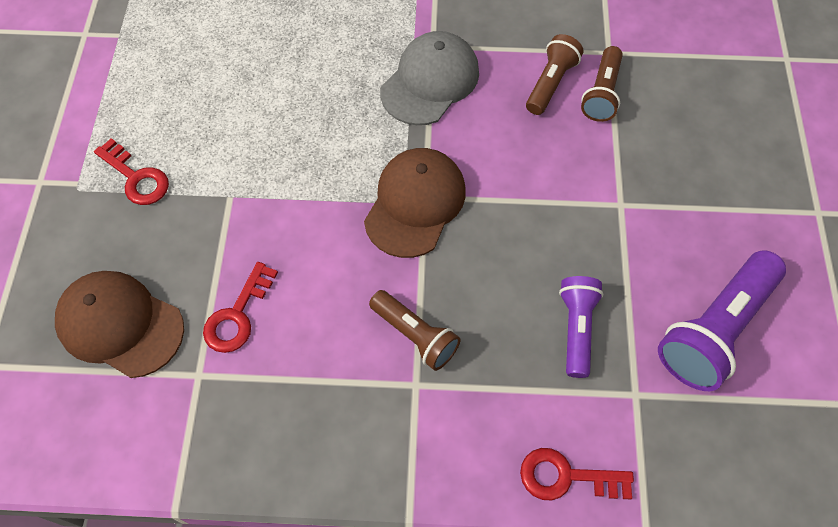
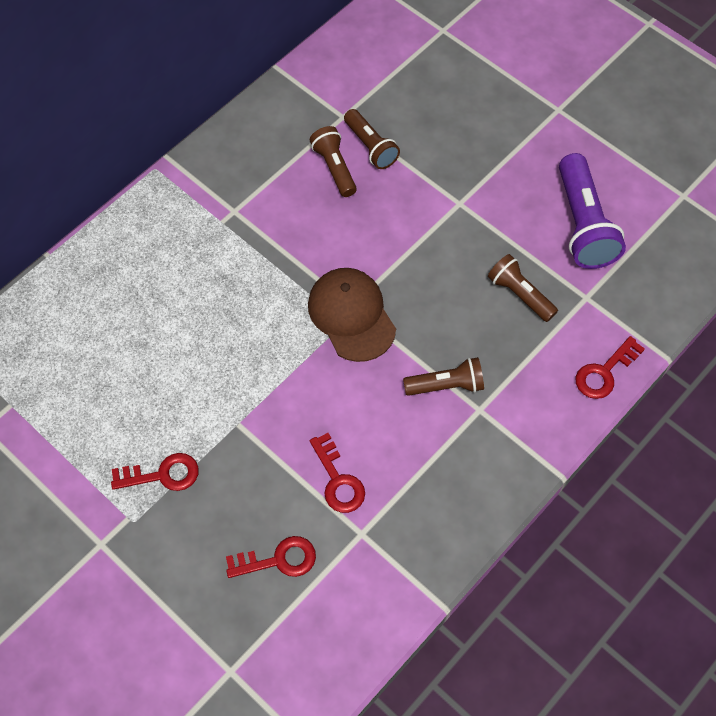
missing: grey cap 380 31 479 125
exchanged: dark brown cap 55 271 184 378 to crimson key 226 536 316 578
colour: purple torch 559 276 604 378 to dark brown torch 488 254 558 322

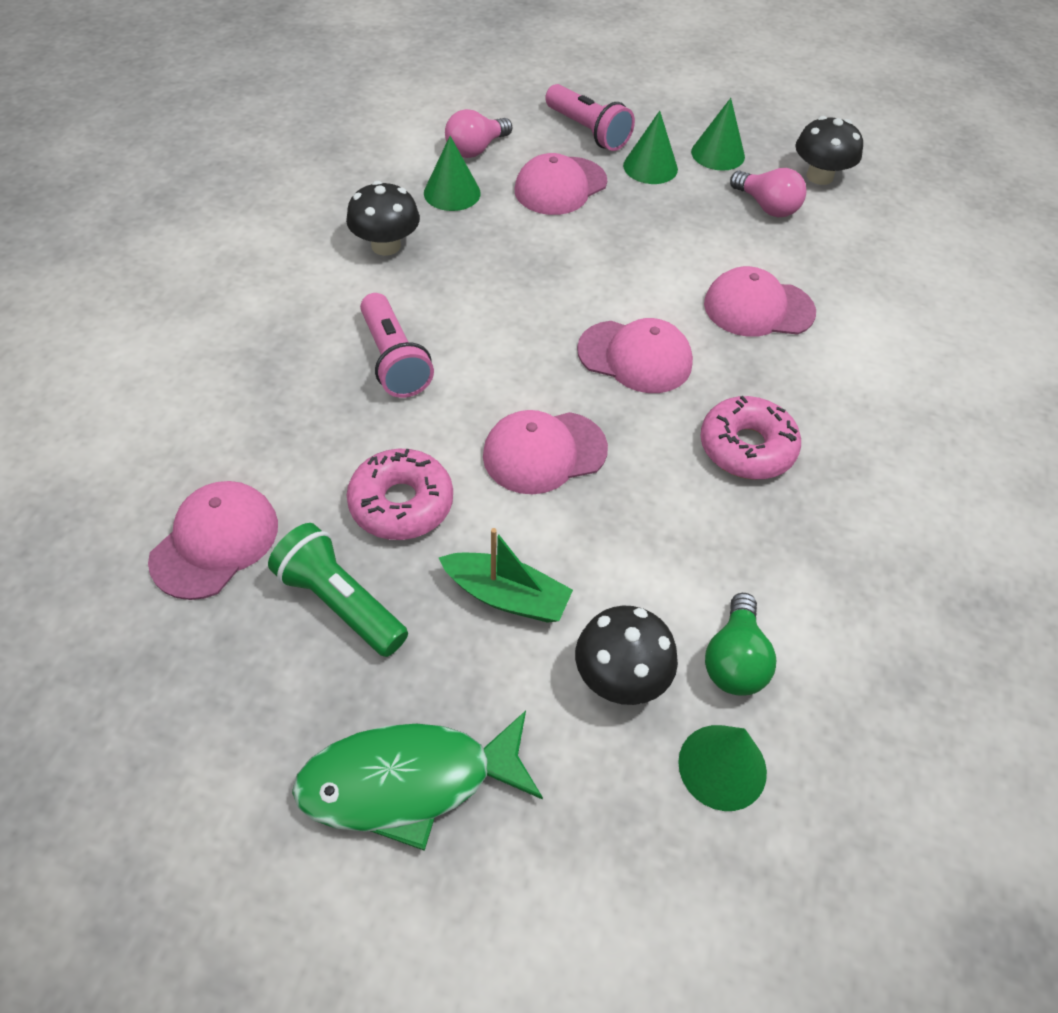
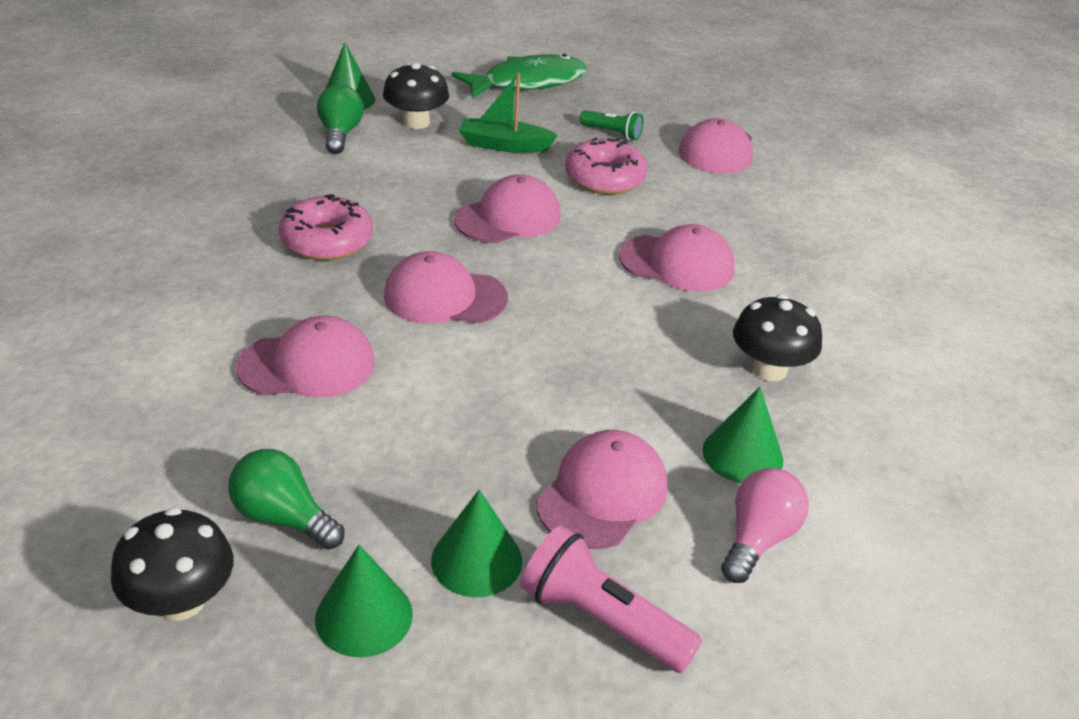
exchanged: pink torch 360 293 434 398 to pink cap 619 224 735 292
colour: pink light bulb 730 168 806 217 to green light bulb 228 449 344 550
size: green torch 268 523 408 657 = 580 110 644 140 x0.61

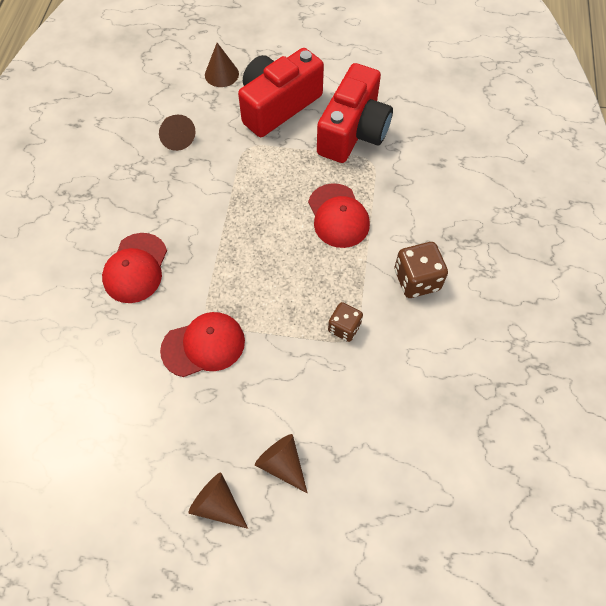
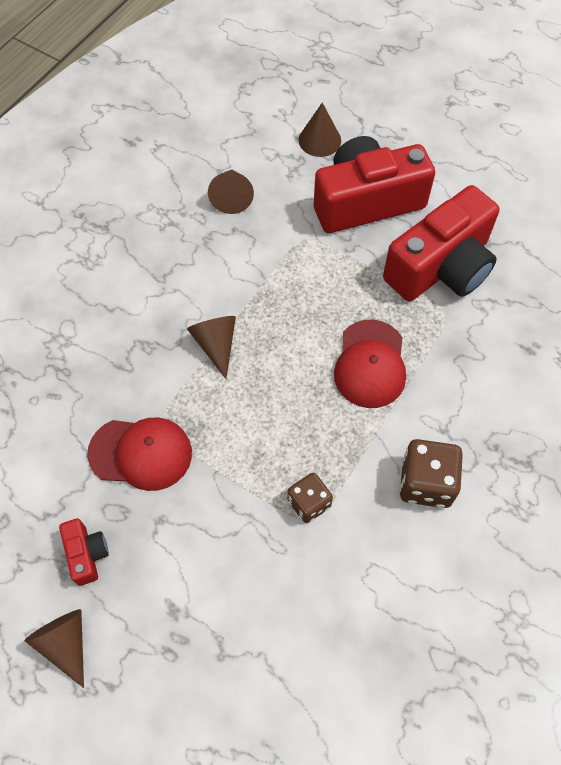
missing: crimson cap 102 233 167 303
appeared: crimson photo camera 59 518 109 586
relocated: dark brown solid cone 255 434 307 493 to 187 316 236 379

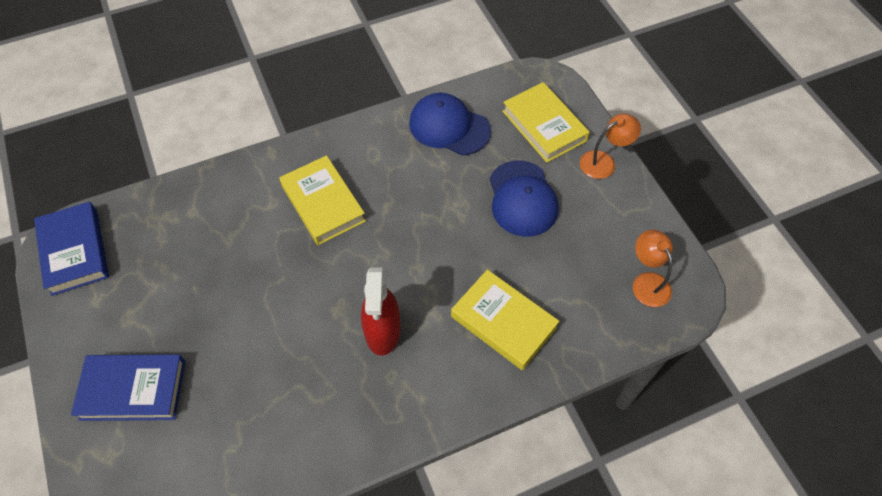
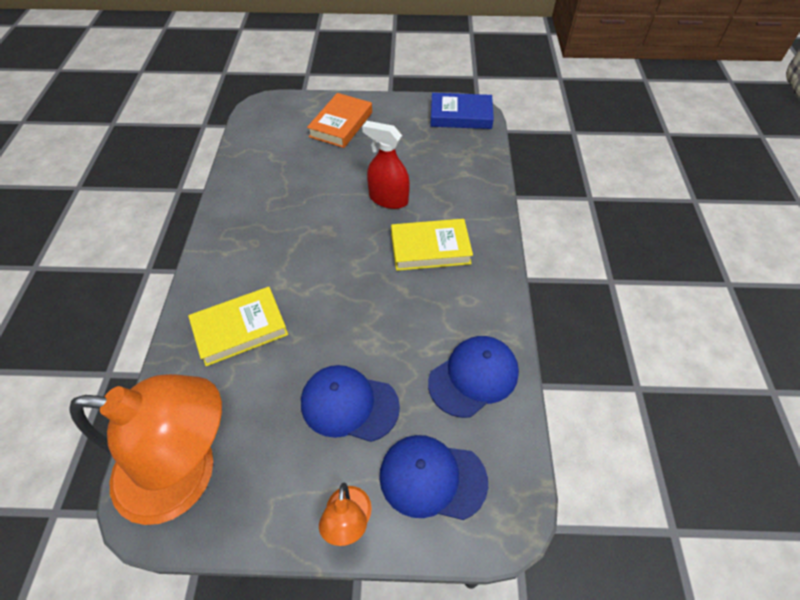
relocated: crimson spray bottle 361 268 400 356 to 362 121 410 209
exchanged: bright yellow book 502 82 590 163 to royal blue cap 379 435 488 520
colour: royal blue book 71 354 185 421 to orange book 307 93 372 148
size: orange desk lamp 633 230 673 307 = 69 374 222 525 x2.29

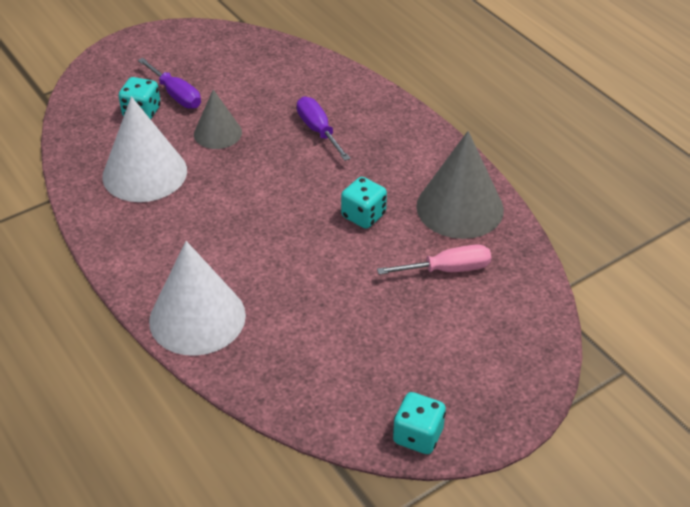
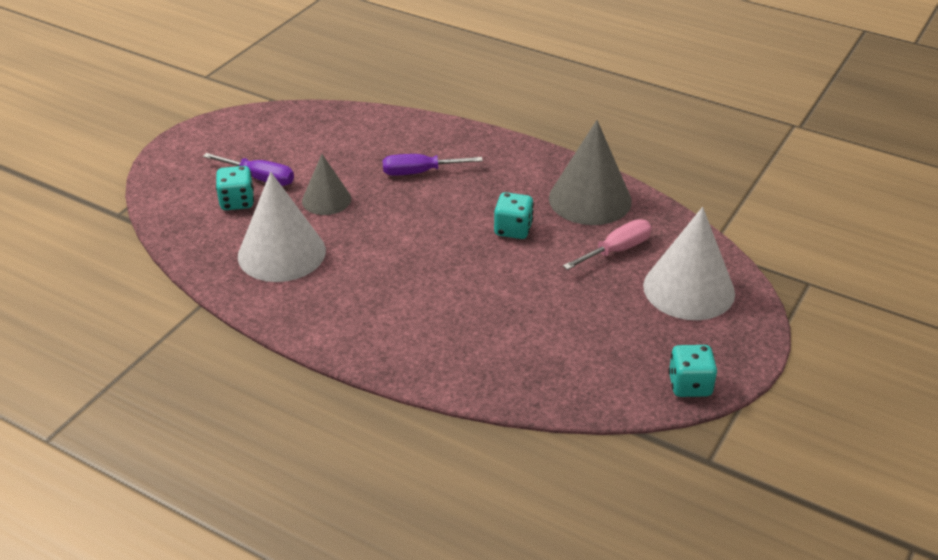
relocated: snow-white solid cone 149 241 246 356 to 643 207 735 320
spun: purple flat screwdriver 297 97 351 161 = 382 154 483 176 45 degrees counterclockwise

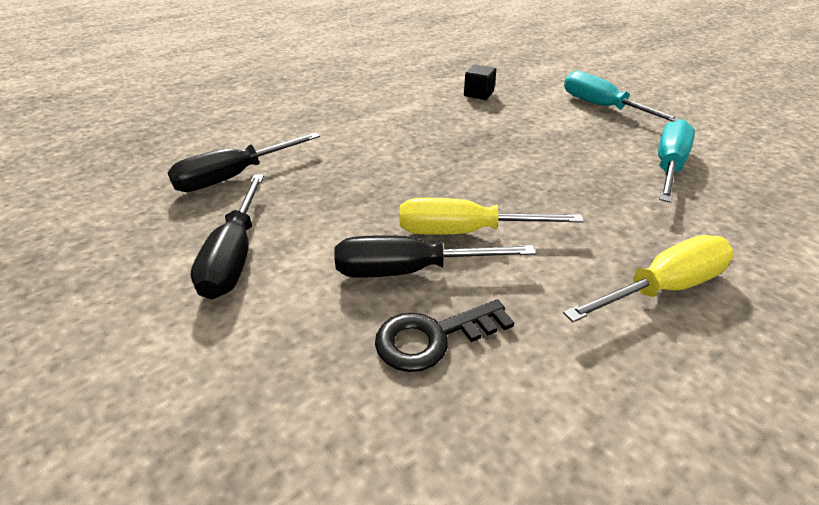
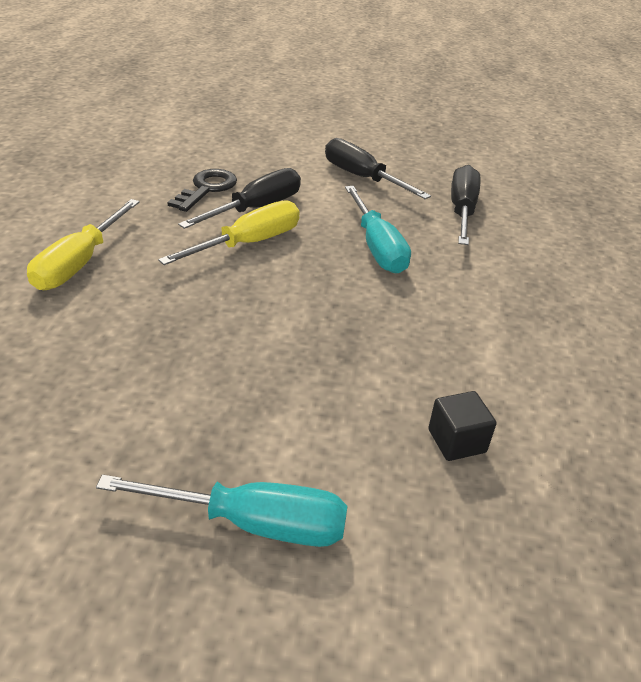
relocated: aqua flat screwdriver 658 119 695 203 to 345 186 411 274

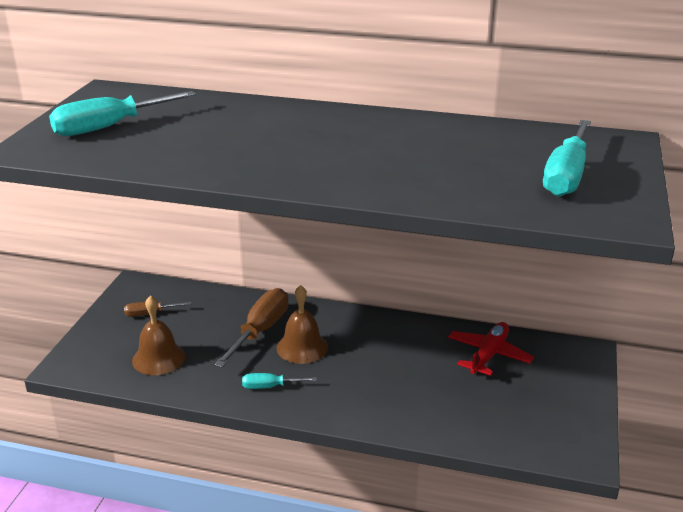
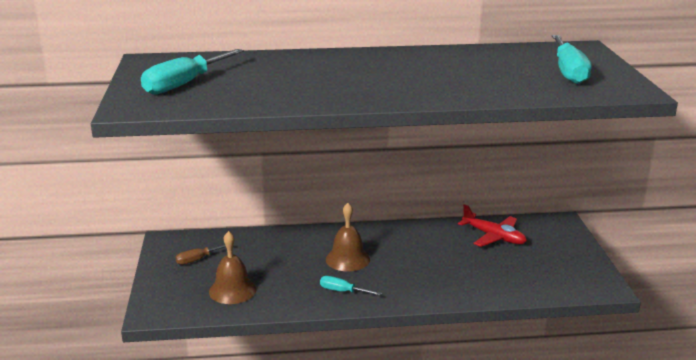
missing: dark brown flat screwdriver 214 288 288 368
spun: crimson aeroplane 448 322 534 376 = 458 204 527 247 120 degrees clockwise; aqua flat screwdriver 242 373 317 389 = 320 276 382 295 45 degrees clockwise

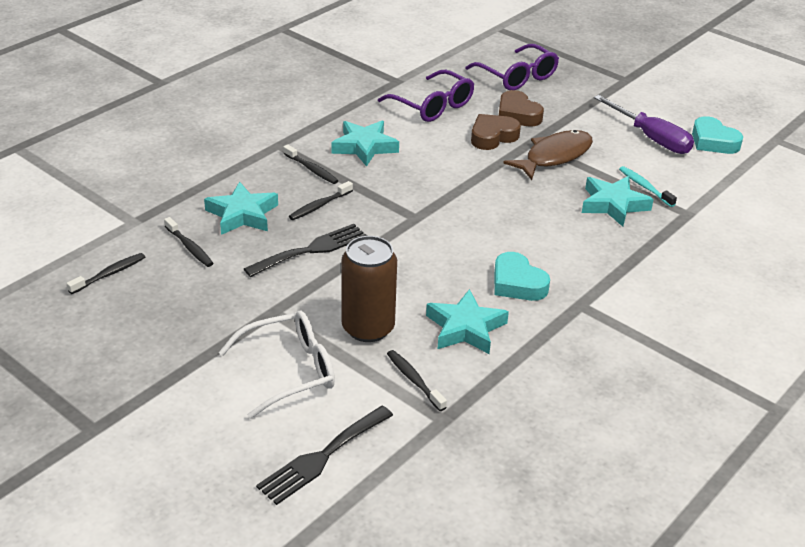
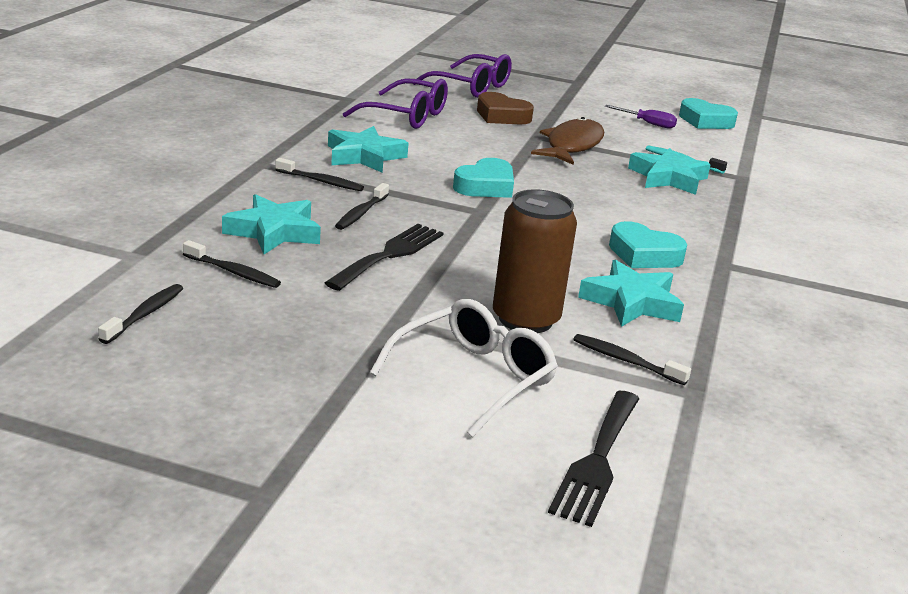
missing: dark brown heart shape 471 114 521 150
appeared: aqua heart shape 453 158 514 198
size: purple flat screwdriver 594 95 694 154 = 605 105 677 129 x0.56

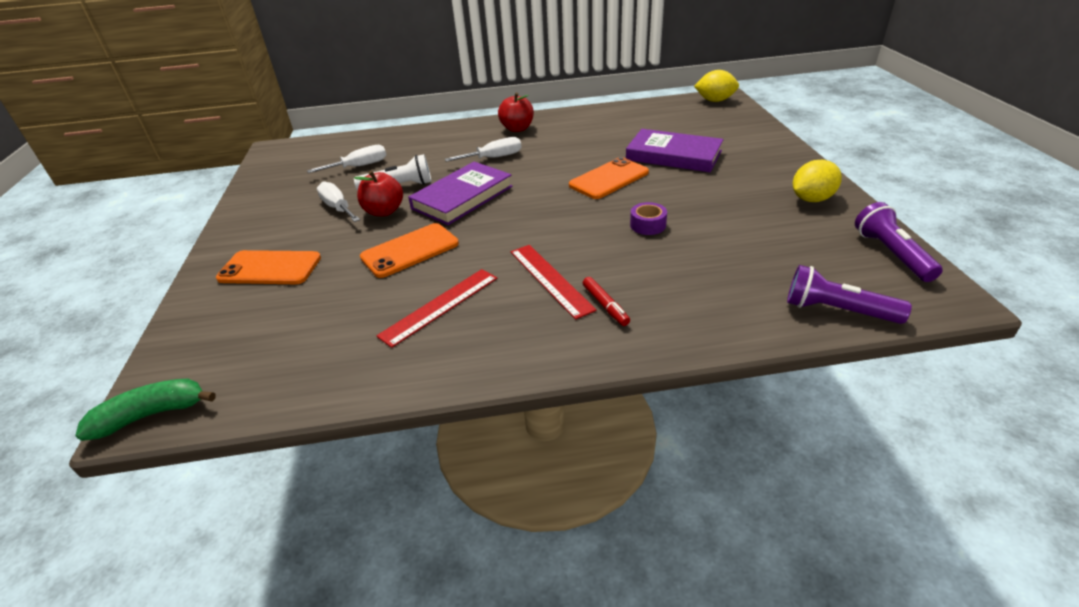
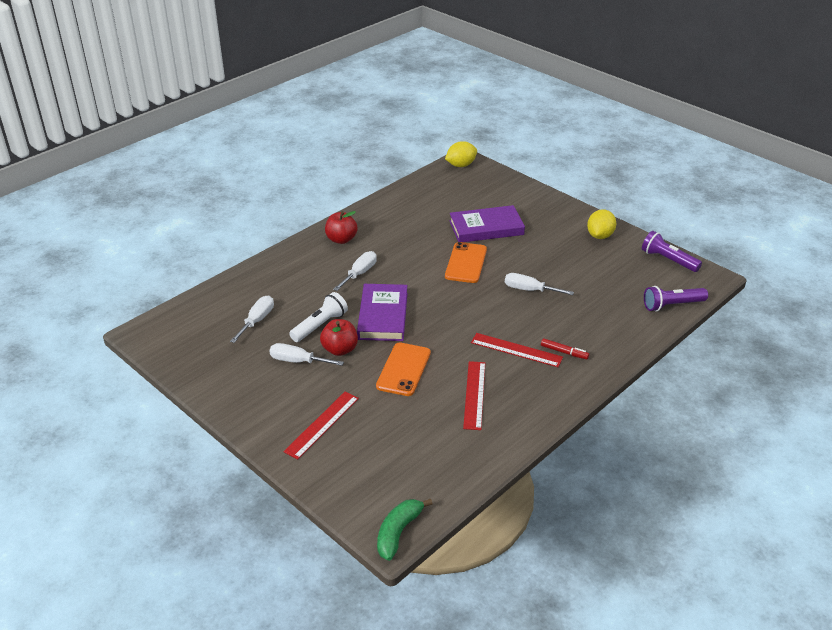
exchanged: purple roll of tape 630 202 667 235 to snow-white flat screwdriver 505 273 574 295; orange phone 216 250 321 284 to crimson ruler 283 392 359 459

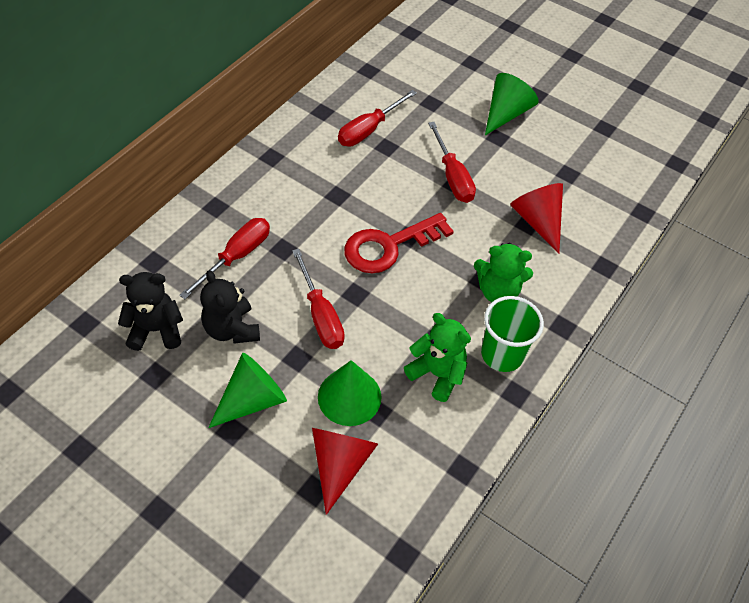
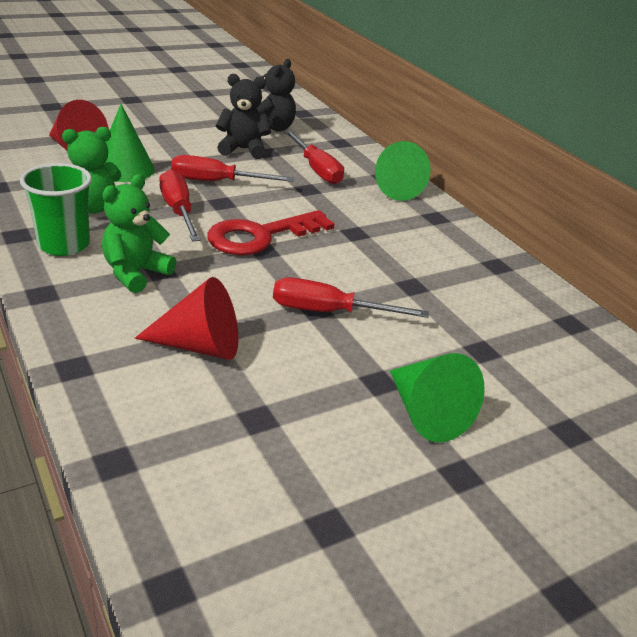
relocated: crimson flat screwdriver 338 90 417 146 to 159 169 201 242; green solid cone 208 353 287 428 to 375 141 430 201
spun: crimson key 344 213 454 273 = 207 210 335 255 120 degrees counterclockwise

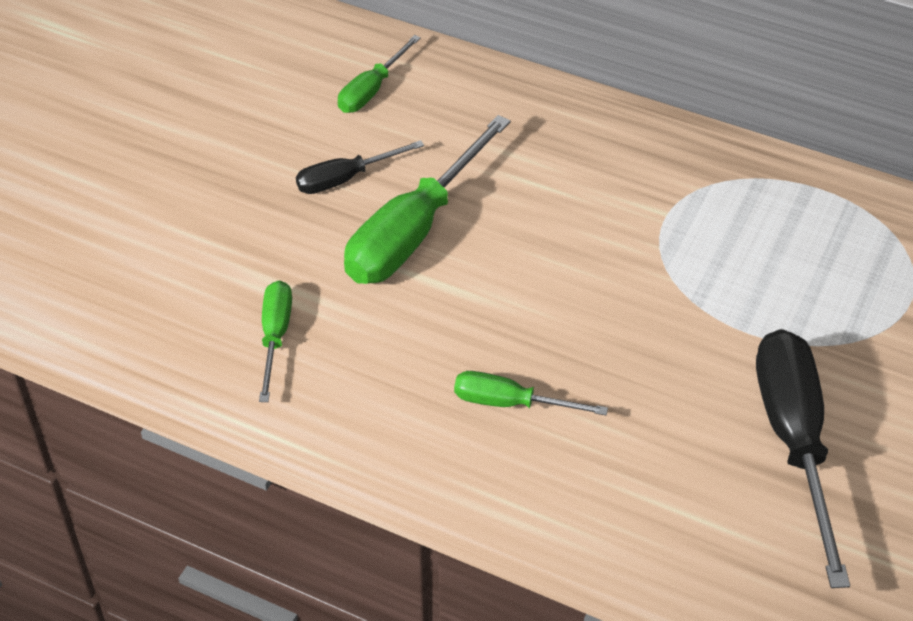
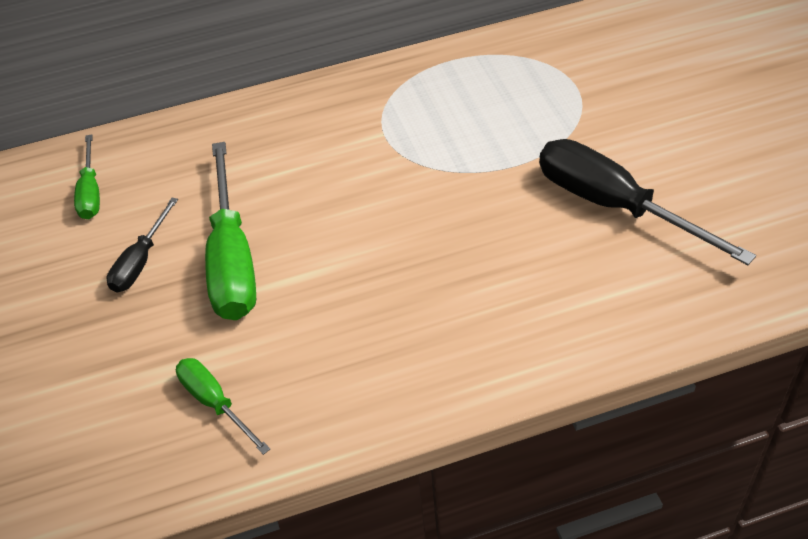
missing: green flat screwdriver 454 371 608 415

